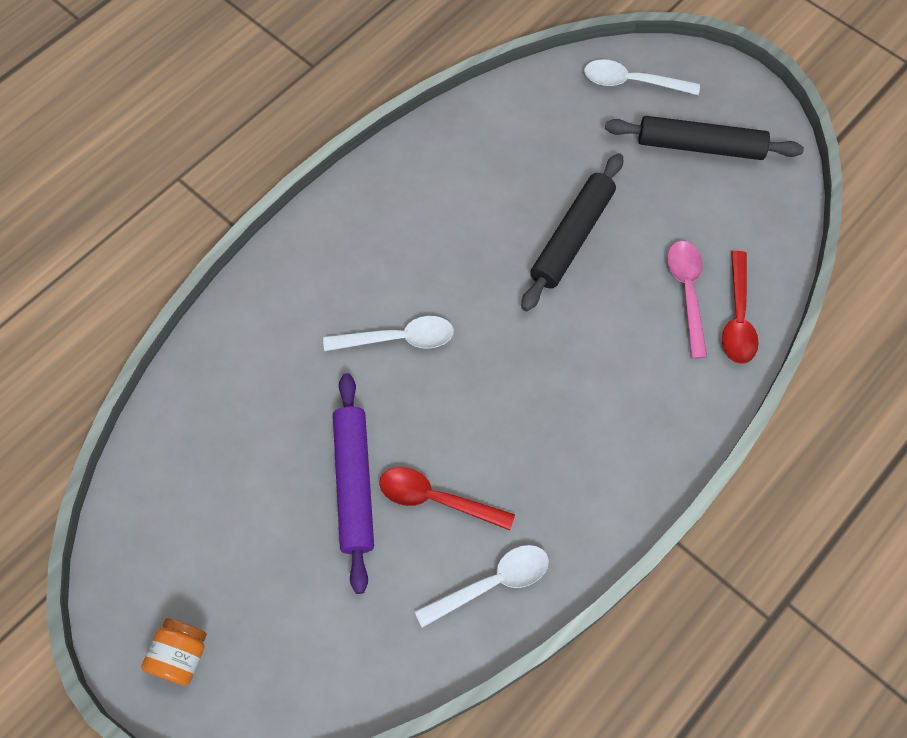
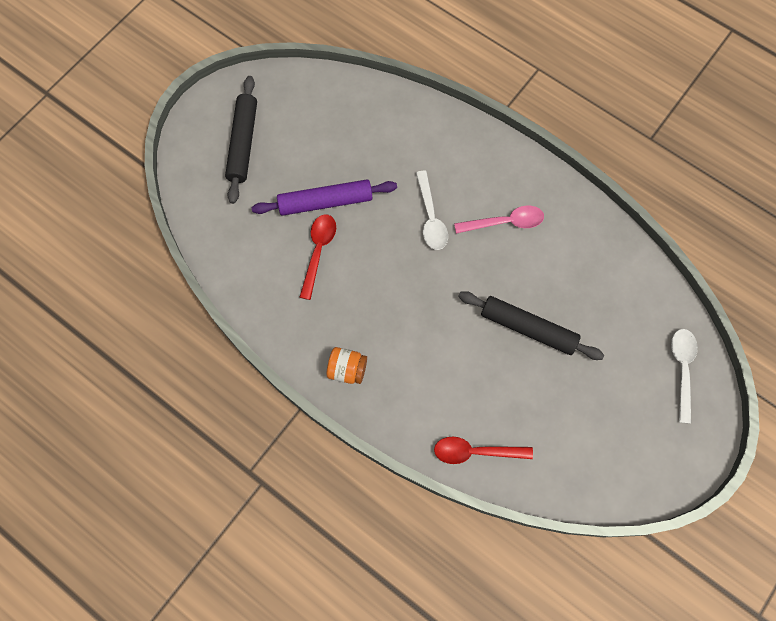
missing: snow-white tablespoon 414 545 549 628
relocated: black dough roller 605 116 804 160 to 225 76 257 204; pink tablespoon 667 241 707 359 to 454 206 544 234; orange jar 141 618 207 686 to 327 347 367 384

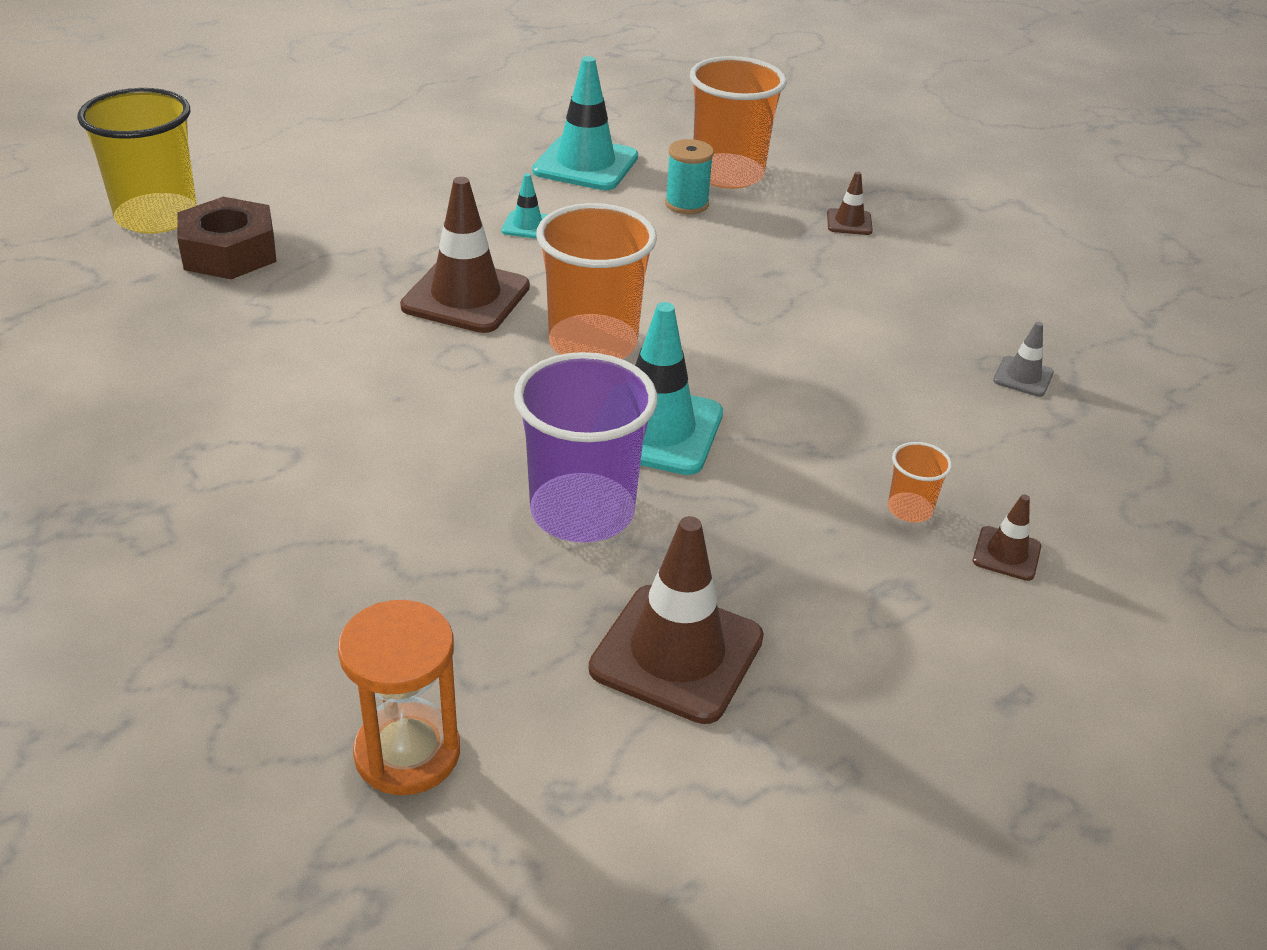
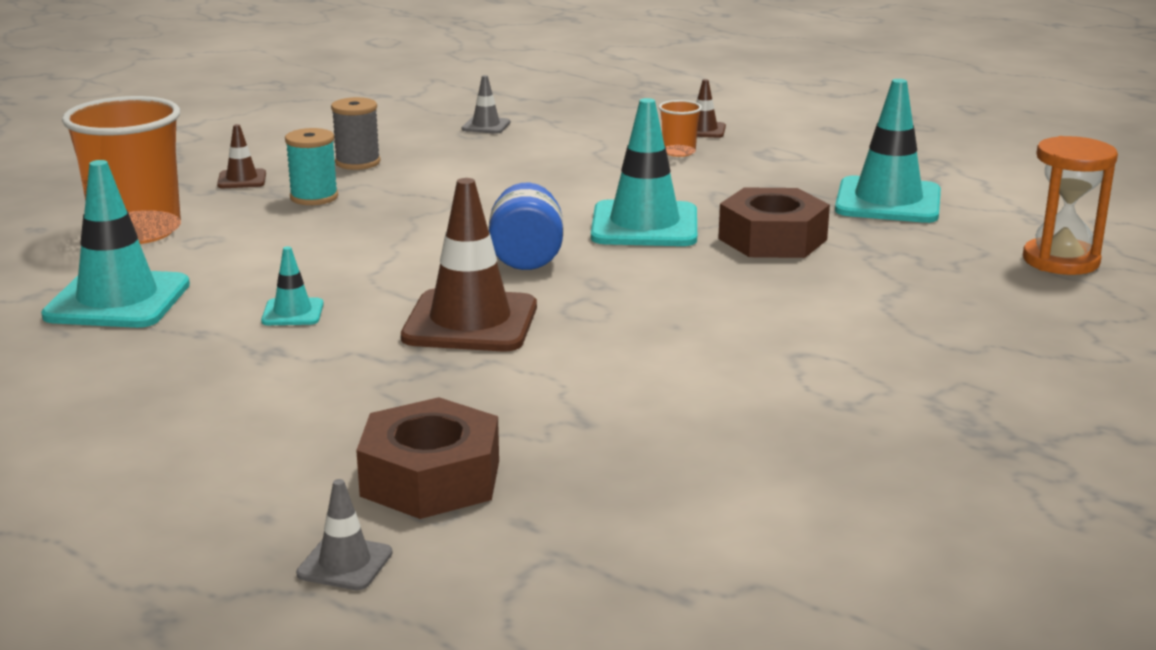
appeared: grey spool 331 97 380 170
relocated: aqua spool 665 139 714 214 to 285 128 338 205
exchanged: bright yellow cup 77 88 197 233 to grey safety cone 296 479 392 590; orange cup 536 203 657 359 to royal blue jar 489 183 563 270; purple cup 514 352 657 543 to dark brown nut 718 188 830 258
colour: dark brown safety cone 589 516 764 724 to aqua safety cone 835 79 941 223

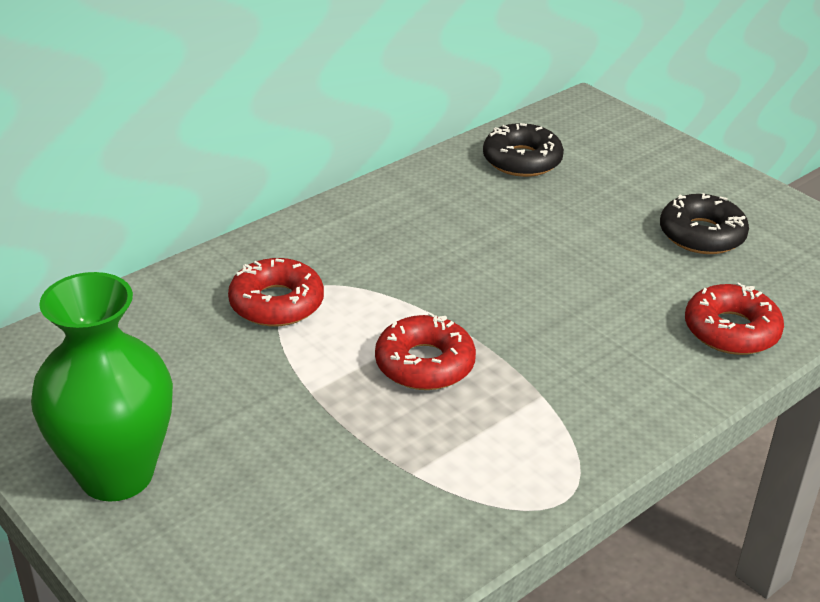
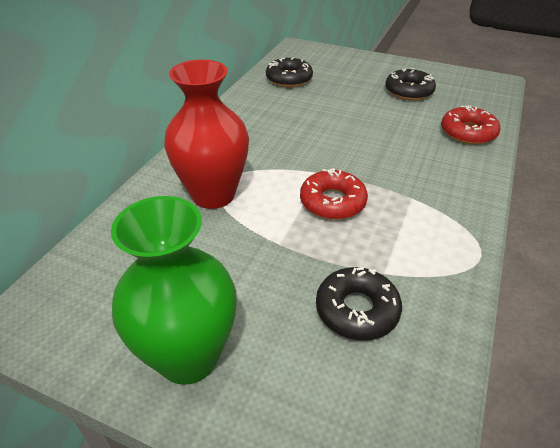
appeared: black glazed donut 316 267 402 341
exchanged: crimson glazed donut 228 258 324 326 to crimson flower vase 164 60 249 209

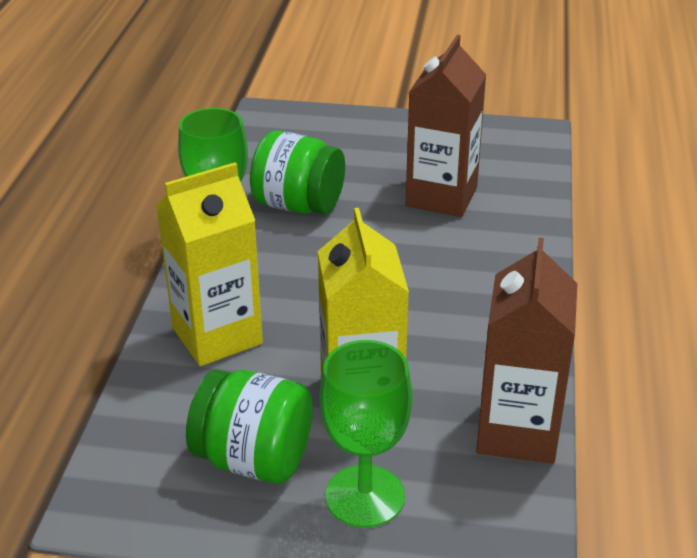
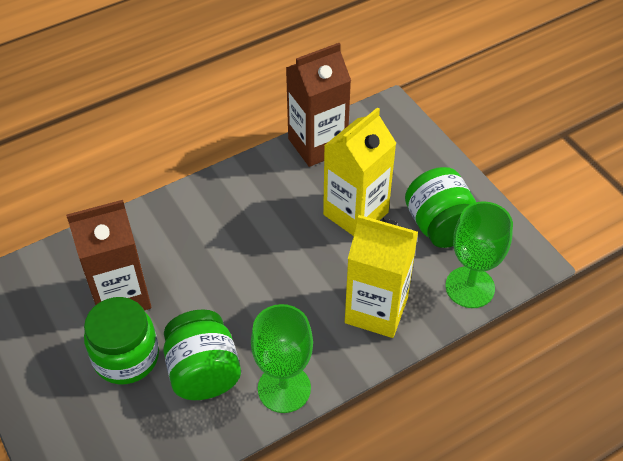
appeared: green jar 84 297 159 384
relocated: green wine glass 320 340 412 528 to 445 201 513 308

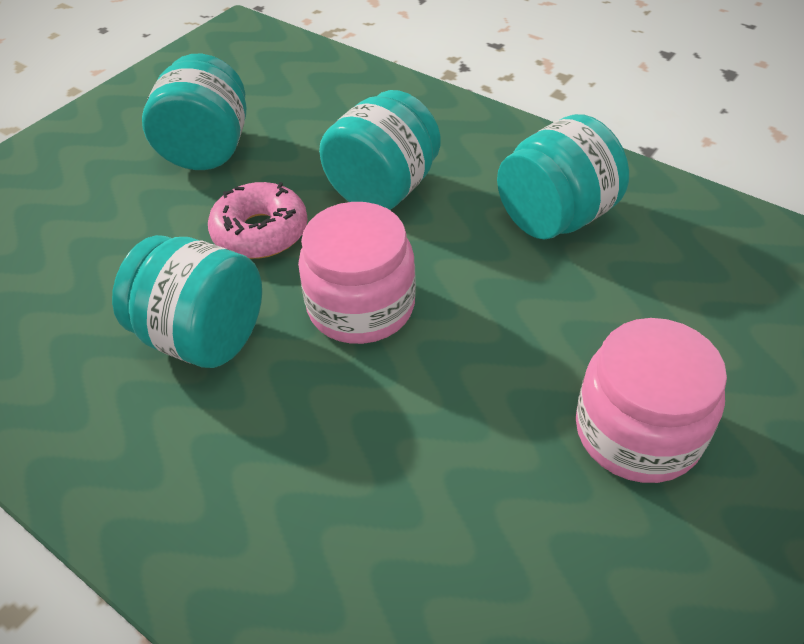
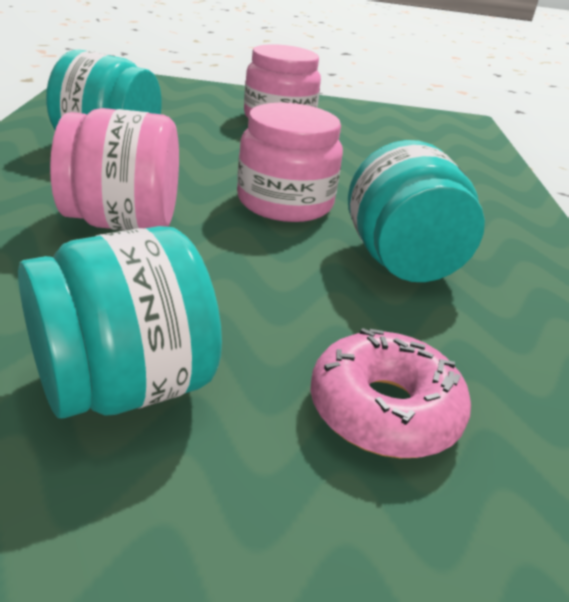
relocated: pink glazed donut 208 182 308 259 to 310 328 471 458
colour: aqua jar 319 90 441 210 to pink jar 50 108 179 231

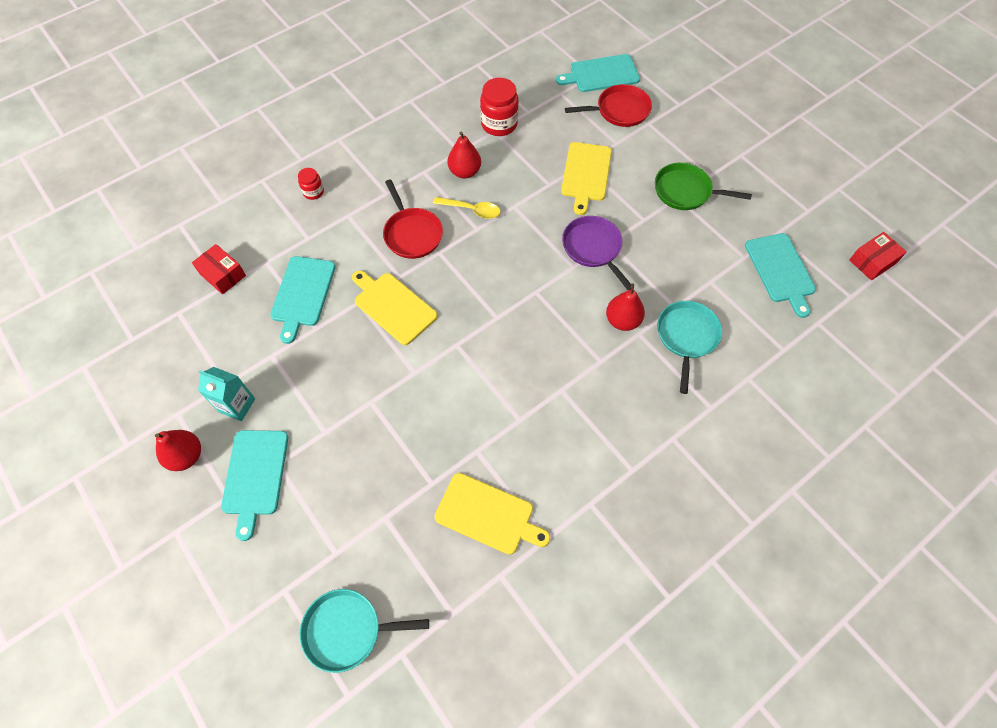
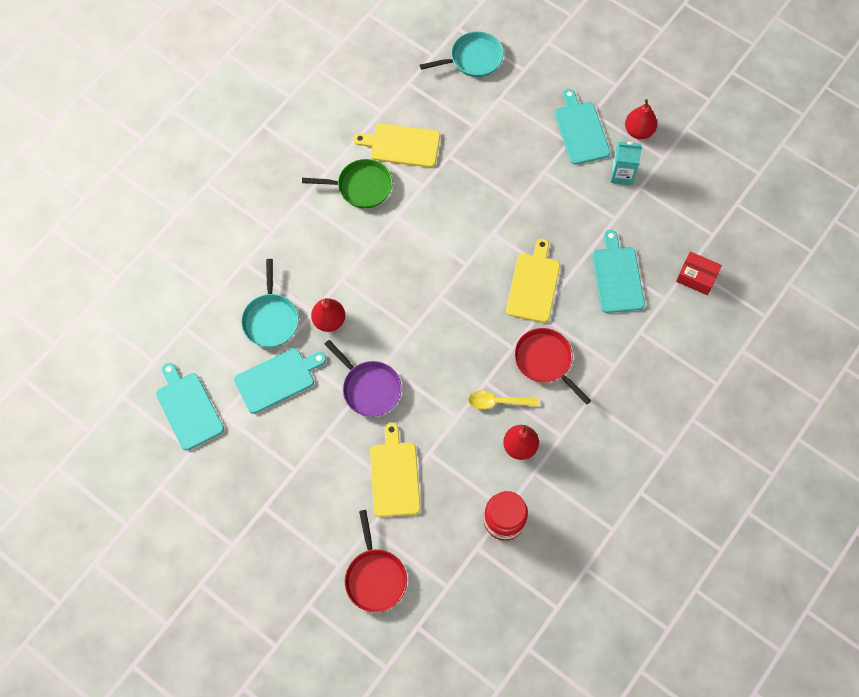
missing: crimson jar 298 168 324 200; crimson package 849 232 907 280
relocated: aqua bread board 556 54 640 92 to 234 348 326 414; green pan 655 163 752 210 to 302 159 393 208
spun: crimson pan 565 84 652 127 = 345 510 407 612 75 degrees counterclockwise; bright yellow bread board 352 270 438 345 = 506 239 560 323 105 degrees counterclockwise

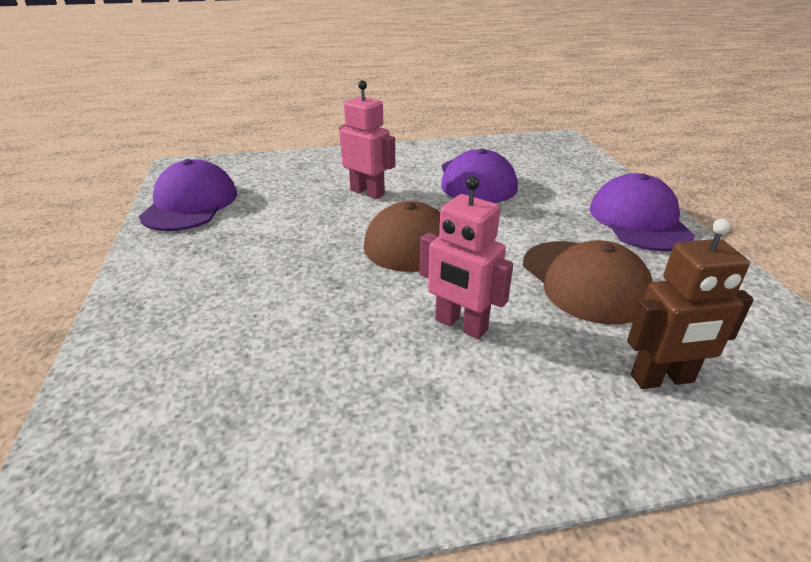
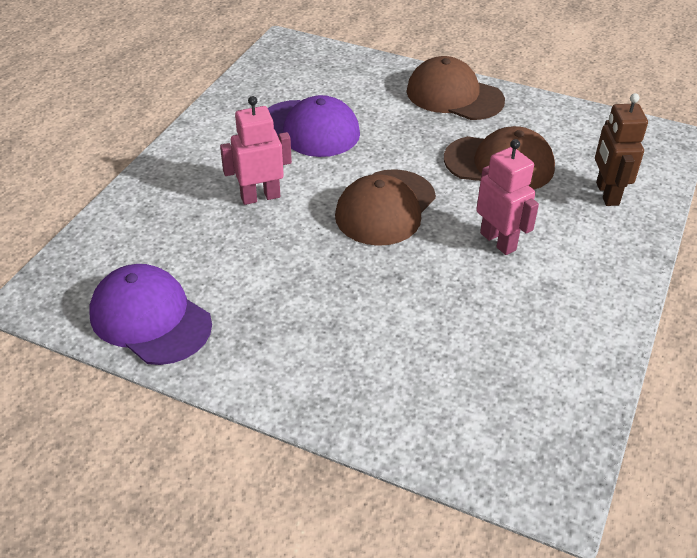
colour: purple cap 590 173 695 251 to dark brown cap 406 56 505 120
spun: pink toy robot 420 176 513 339 = 476 139 539 255 105 degrees counterclockwise; dark brown toy robot 627 219 754 389 = 595 93 648 206 150 degrees clockwise

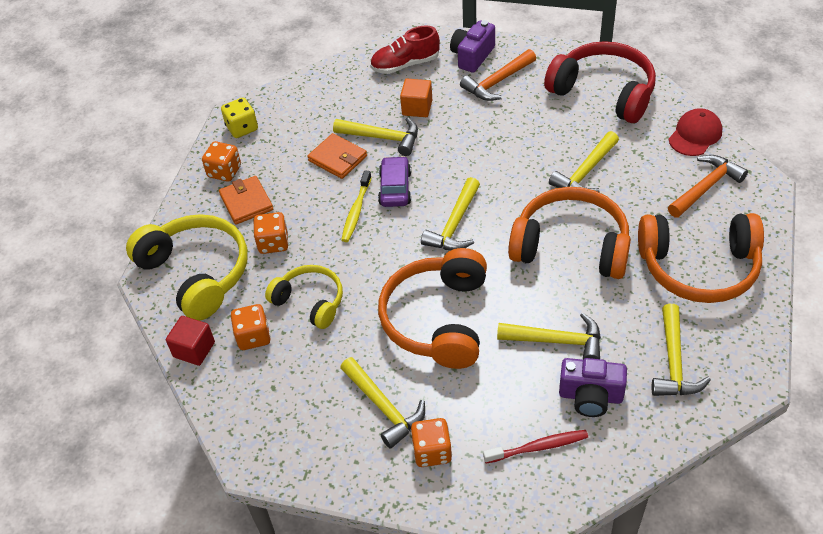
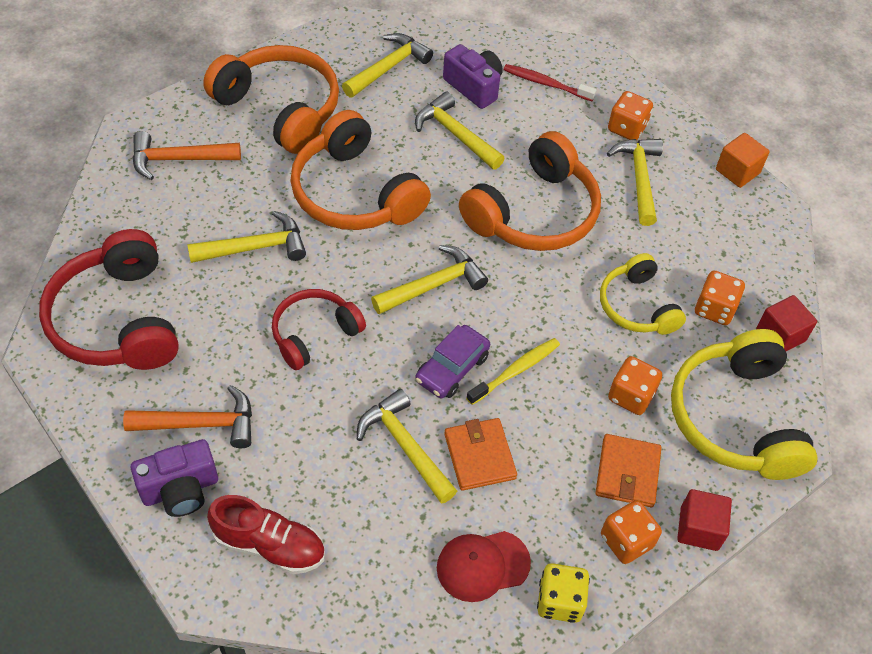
appeared: crimson headphones 272 289 366 370; crimson solid cube 677 489 732 551
relocated: orange solid cube 400 79 432 117 to 716 133 770 188; crimson cap 669 108 722 156 to 437 531 531 602

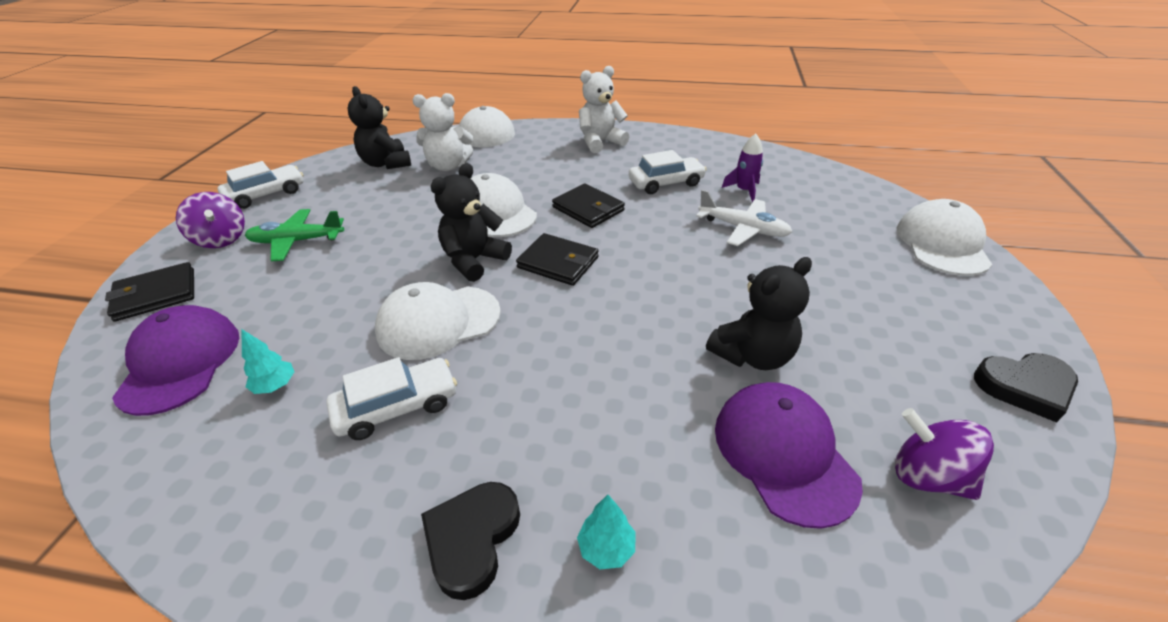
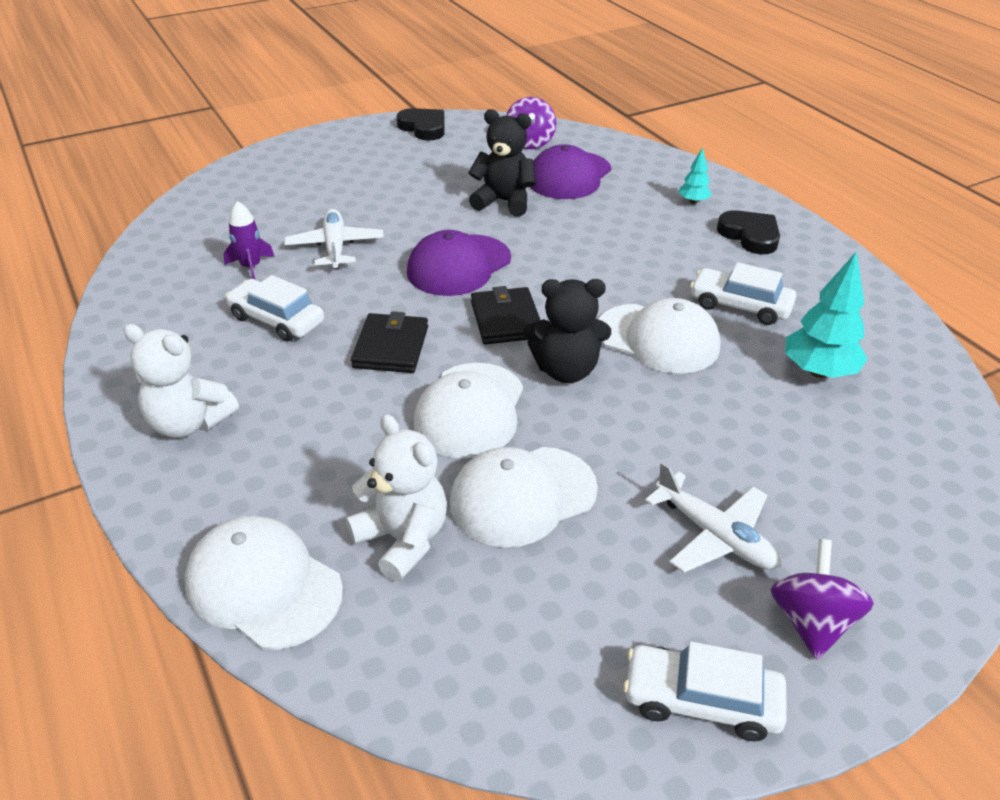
missing: black stuffed bear 348 86 411 169; black wallet 105 262 194 322
relocated: snow-white cap 897 199 993 276 to 450 447 598 547; purple cap 112 305 239 416 to 407 230 511 296
colour: green aeroplane 245 209 344 261 to snow-white aeroplane 645 462 781 573
spun: black heart shape 421 482 520 600 = 717 210 780 254 105 degrees counterclockwise
size: aqua toy tree 241 329 294 394 = 785 251 867 378 x1.87

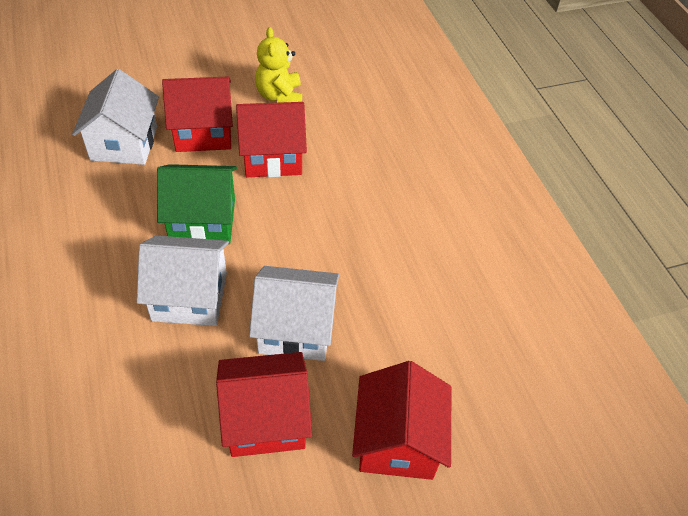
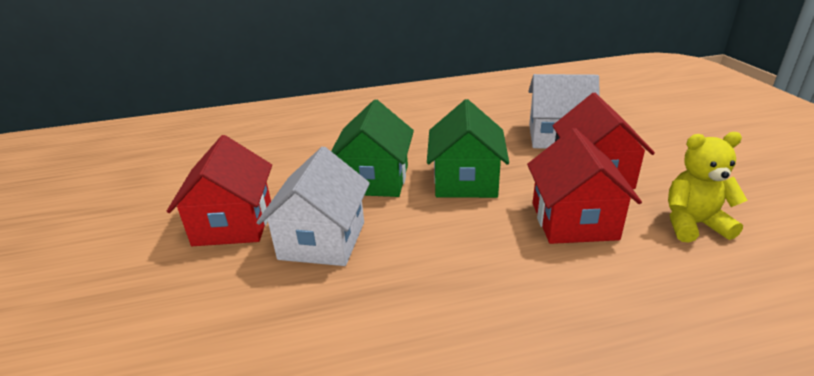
missing: crimson house 352 361 451 480
colour: snow-white house 137 236 229 326 to green house 331 99 414 197

